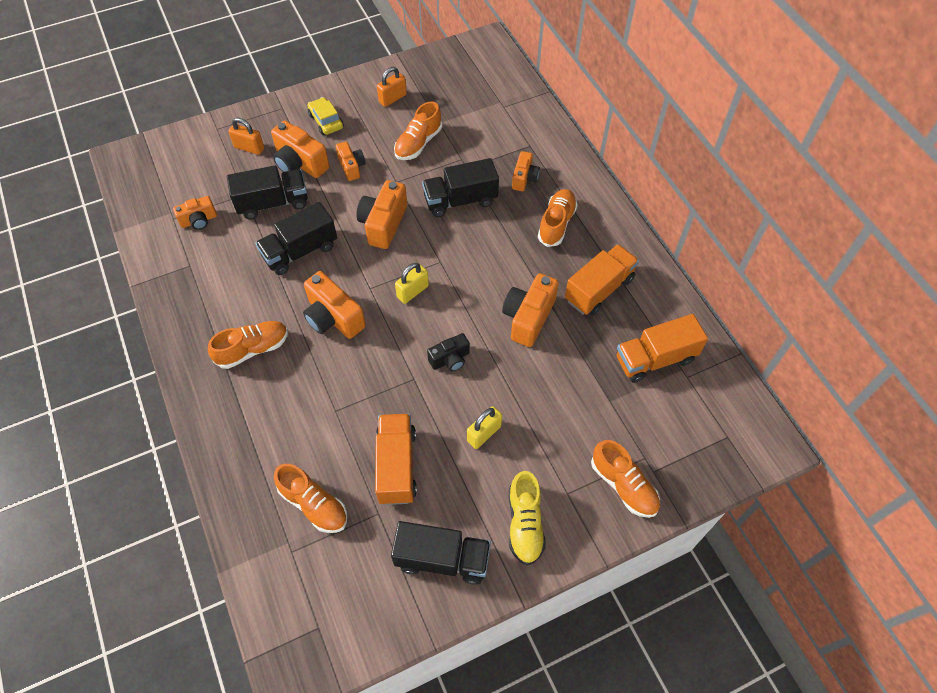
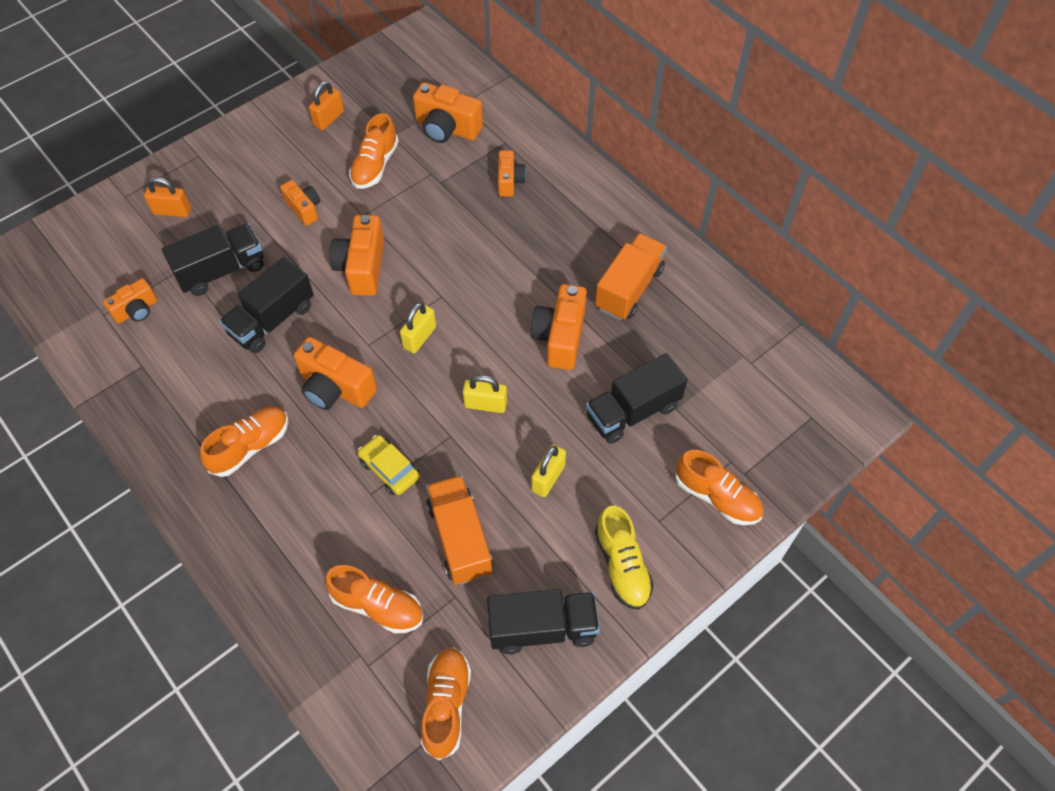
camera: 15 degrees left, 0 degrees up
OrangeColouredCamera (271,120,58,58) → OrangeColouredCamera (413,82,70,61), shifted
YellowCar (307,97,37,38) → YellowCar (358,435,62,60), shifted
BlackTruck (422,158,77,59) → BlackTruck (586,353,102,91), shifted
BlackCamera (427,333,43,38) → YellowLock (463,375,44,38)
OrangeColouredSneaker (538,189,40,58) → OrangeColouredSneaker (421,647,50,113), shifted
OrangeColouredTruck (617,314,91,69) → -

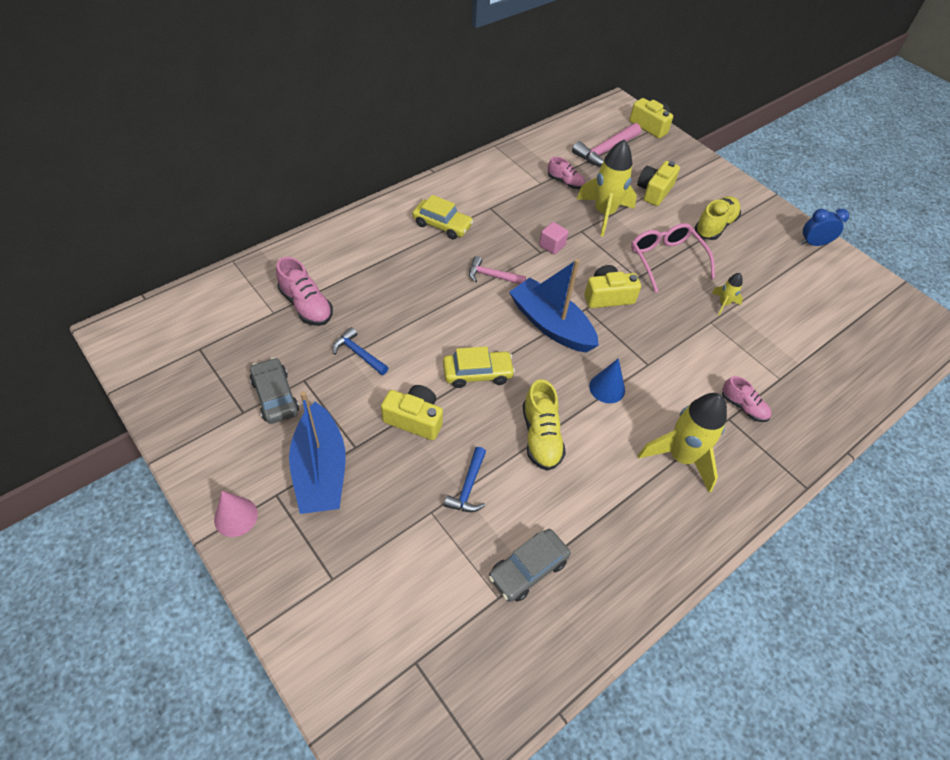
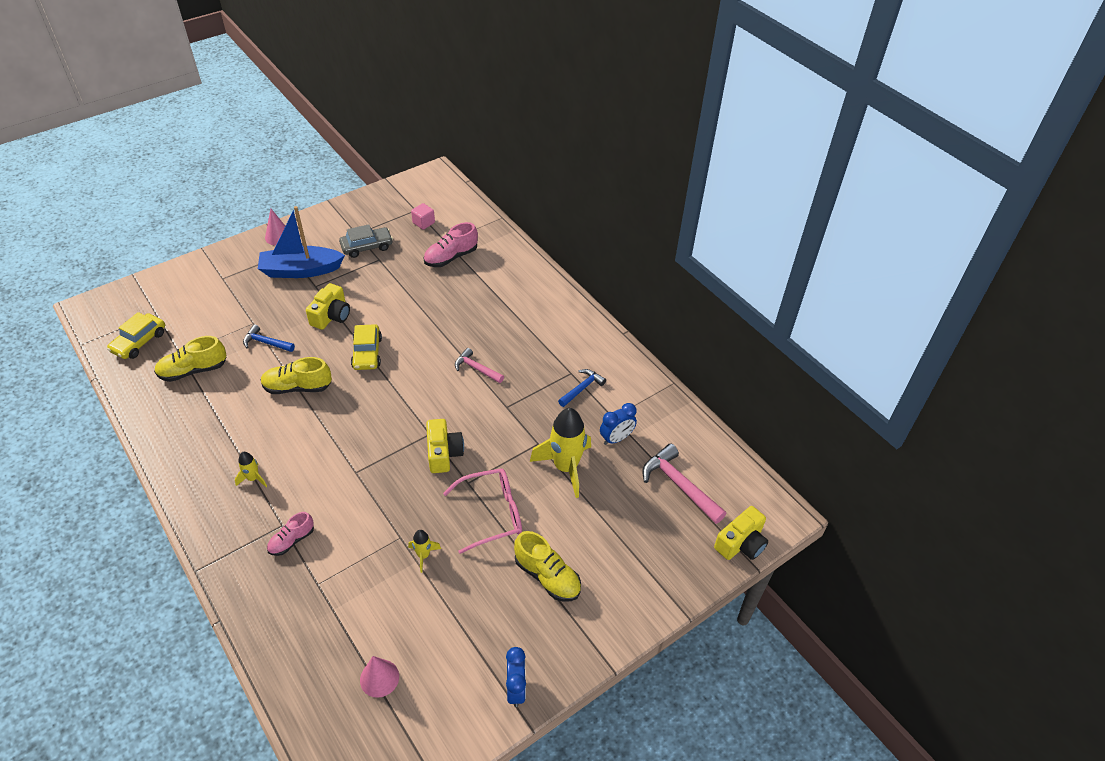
camera: 95 degrees right, 5 degrees down
RoyalBlueHammer (333,327,55,48) → RoyalBlueHammer (558,369,48,38), shifted
YellowCar (412,195,62,45) → YellowCar (107,312,58,47), shifted
RosyHammer (469,256,57,28) → RosyHammer (455,348,49,35), 75 degrees counterclockwise
AshGreyCar (489,529,82,73) → YellowSneaker (154,336,72,46)
RoyalBlueToyBoat (509,259,90,94) → -
RosySolidCube (539,222,30,33) → RosySolidCube (411,203,24,27), shifted
RosySneaker (548,157,37,32) → RoyalBlueClock (600,403,37,42)
RoyalBlueCone (589,358,36,45) → -
YellowCamera (637,161,43,45) → -
YellowToyRocket (638,393,89,100) → YellowToyRocket (235,452,32,35), x0.47
- → RosyCone (360,656,39,42)

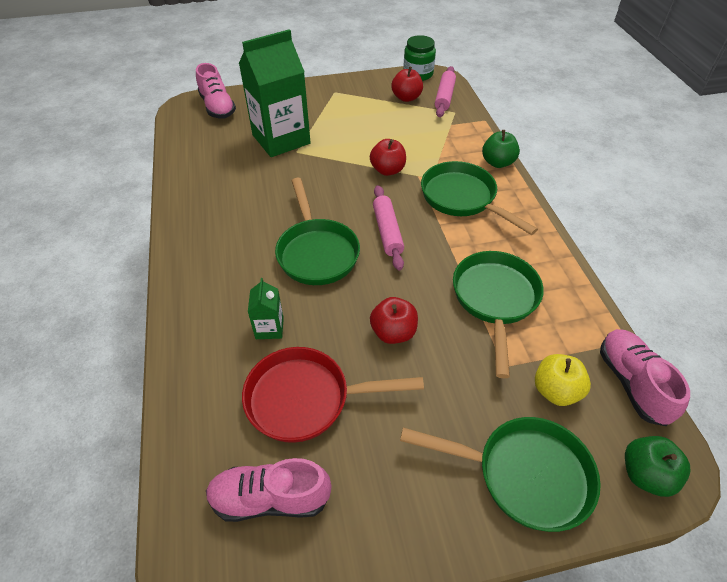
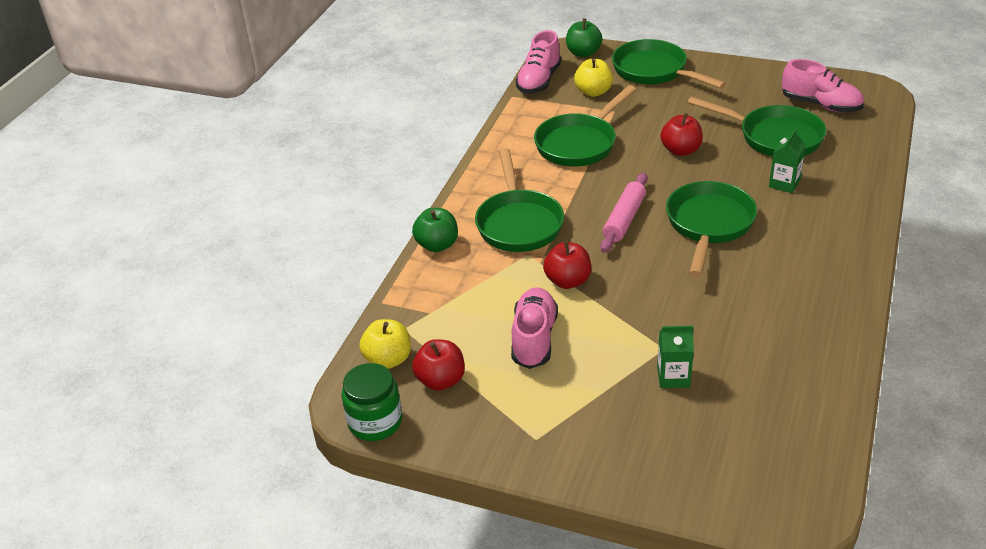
camera: 145 degrees left, 10 degrees down
RosySneaker (196,63,40,56) → RosySneaker (511,287,47,82), shifted
LeafGreenCarton (239,29,72,128) → LeafGreenCarton (657,326,37,62), x0.44
CrimsonFryingPan (242,347,182,96) → LeafGreenFryingPan (688,96,139,61)
RosyDoughRoller (435,66,21,51) → YellowToyApple (359,319,52,50)

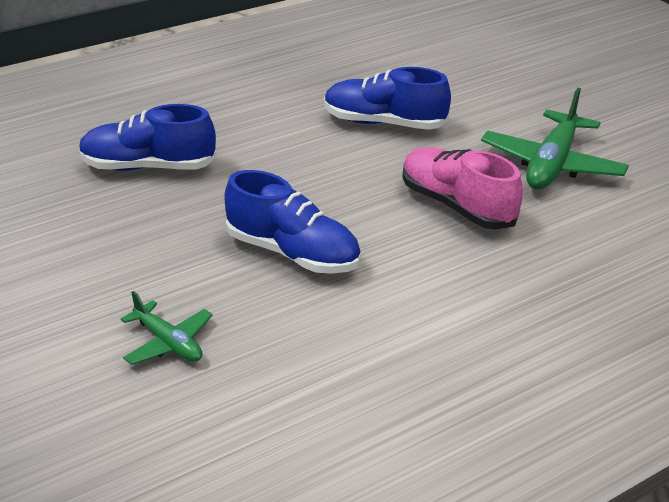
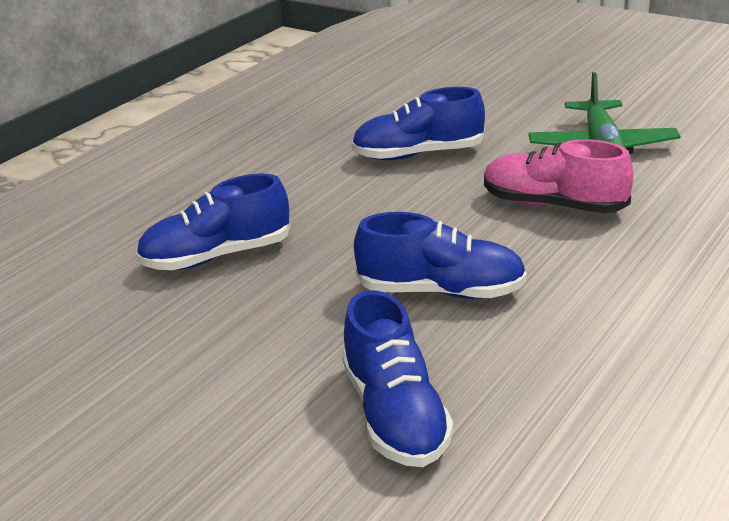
camera: 20 degrees left, 5 degrees down
LeafGreenPlane (121,291,92,74) → RoyalBlueSneaker (342,290,112,177)

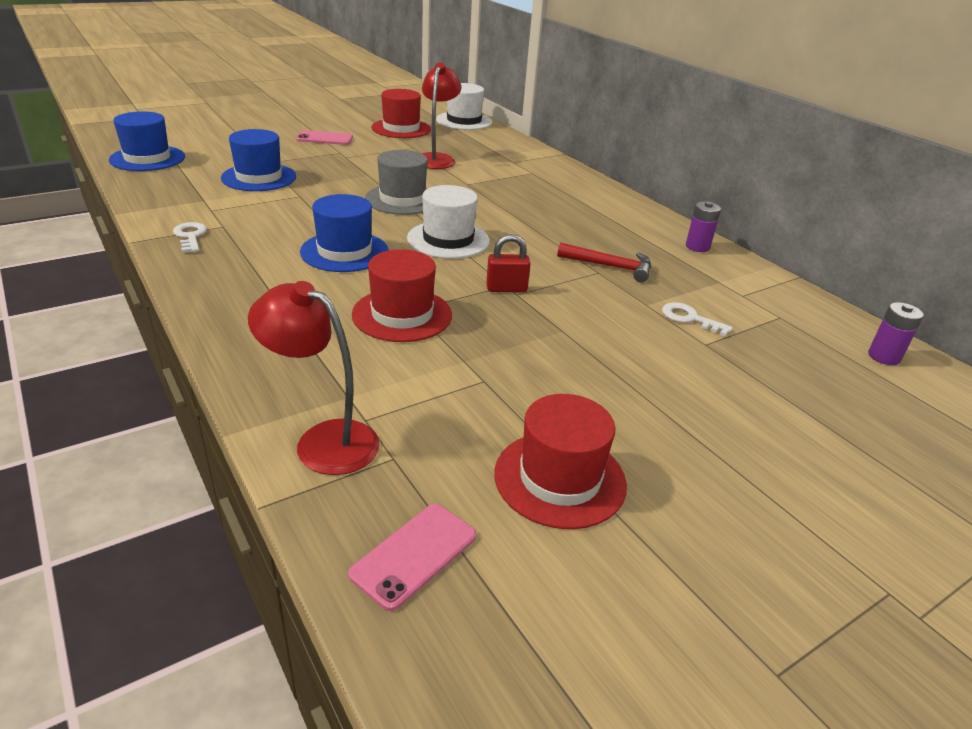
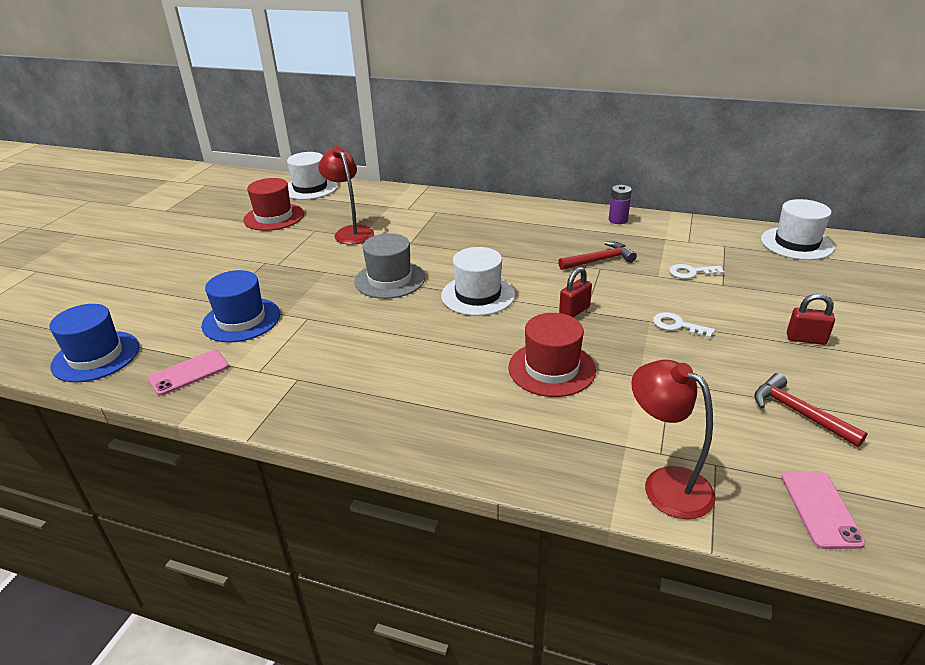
camera: 35 degrees left, 0 degrees up
PureWhiteKey (173,222,34,31) → PureWhiteKey (653,312,62,26), shifted
CrimsonReadingLamp (248,281,132,194) → CrimsonReadingLamp (631,360,85,159), 60 degrees clockwise
RosySmartphone (296,130,57,15) → RosySmartphone (148,350,81,46), shifted
RoyalBlueTopHat (300,194,89,78) → -
CrimsonTopHat (494,394,133,135) → CrimsonHammer (754,373,114,74)
VioletPowerCell (868,302,56,63) → PureWhiteTopHat (761,199,73,61)
- → CrimsonLock (787,293,48,52)

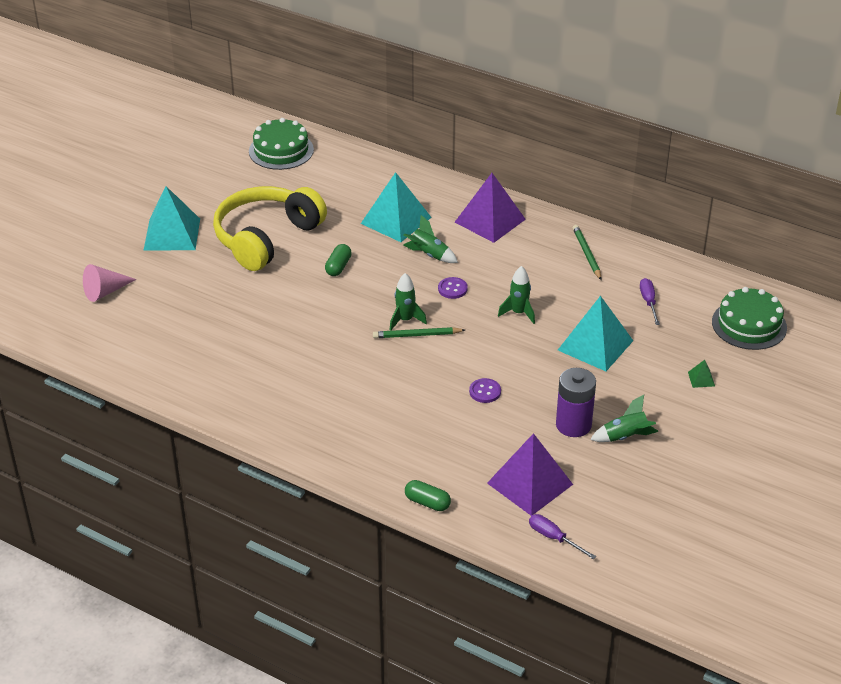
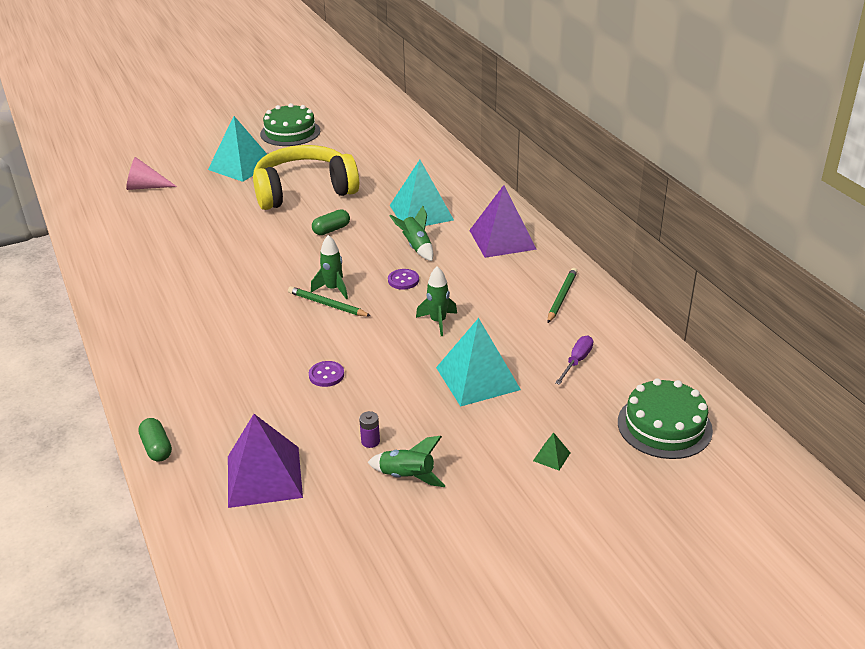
camera: 35 degrees right, 5 degrees down
LeafGreenCake (249,118,65,52) → LeafGreenCake (260,103,60,43), shifted
VioletHandScrewdriver (529,514,67,45) → -
VioletPowerCell (556,368,40,69) → VioletPowerCell (359,411,21,37), x0.44

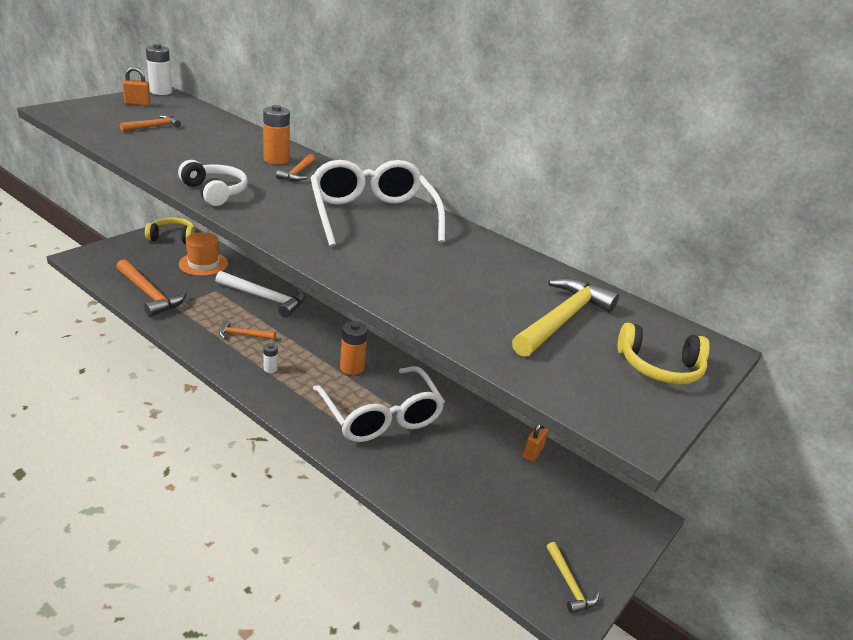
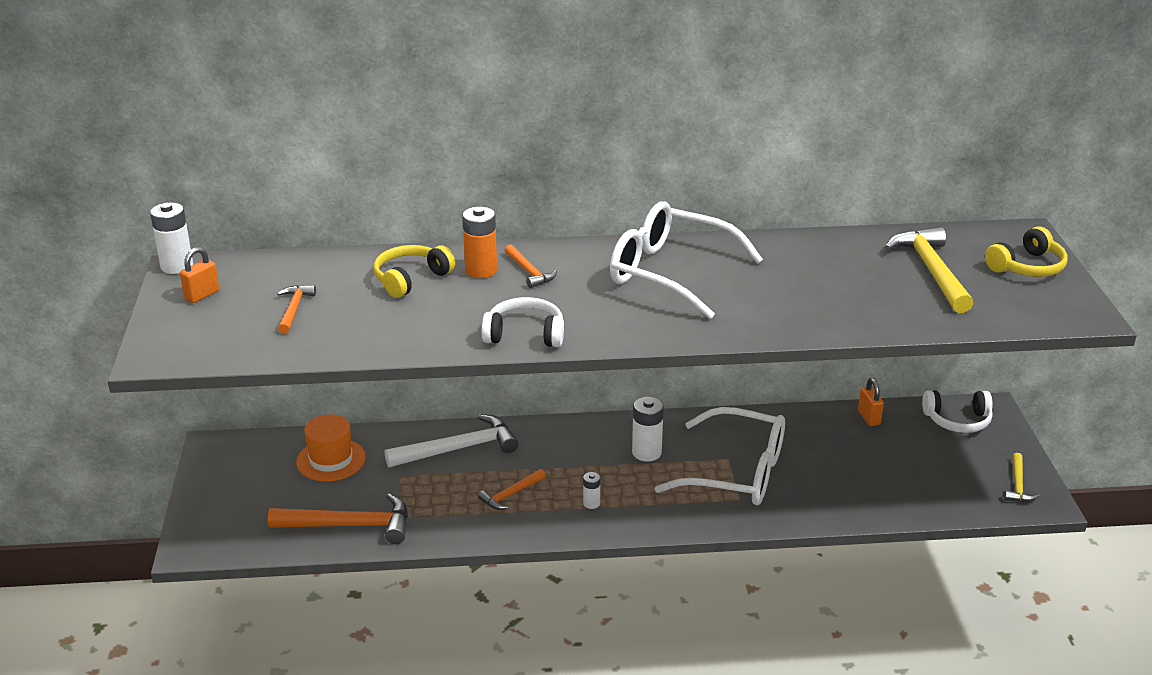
camera: 40 degrees left, 0 degrees up
YellowHeadphones (145,217,50,27) → YellowHeadphones (374,245,81,53), shifted
OrangeColouredPowerCell (340,321,28,54) → PureWhitePowerCell (632,397,32,65)
YellowHammer (547,542,52,72) → YellowHammer (1004,453,36,49), 75 degrees clockwise
- → PureWhiteHeadphones (922,390,71,43)

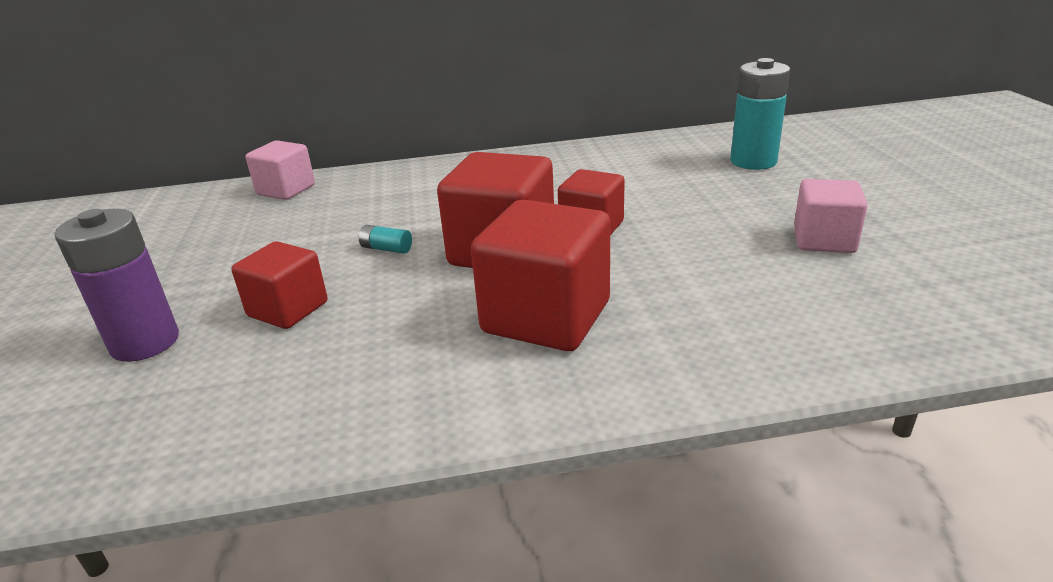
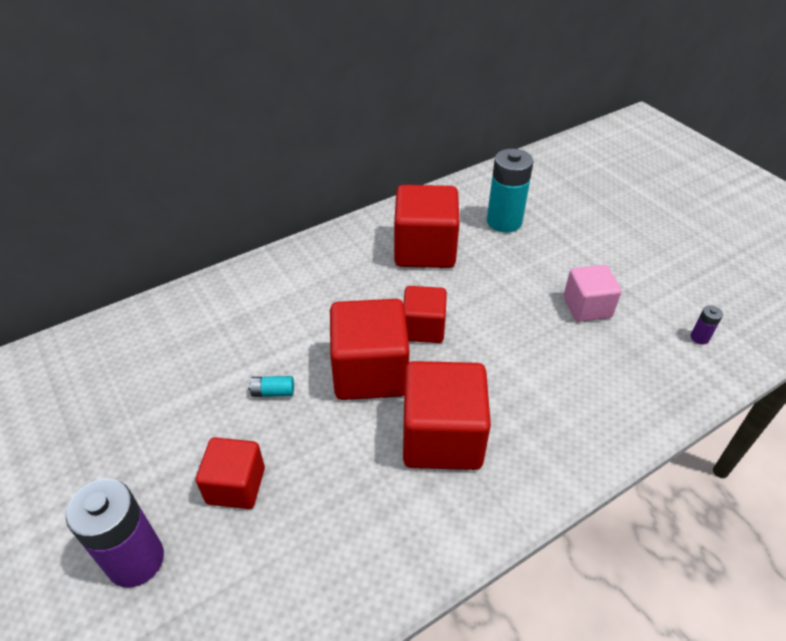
camera: 25 degrees left, 15 degrees up
RosySolidCube (245,141,70,59) → -
- → CrimsonSolidCube (394,185,66,83)
- → VioletPowerCell (690,305,33,39)

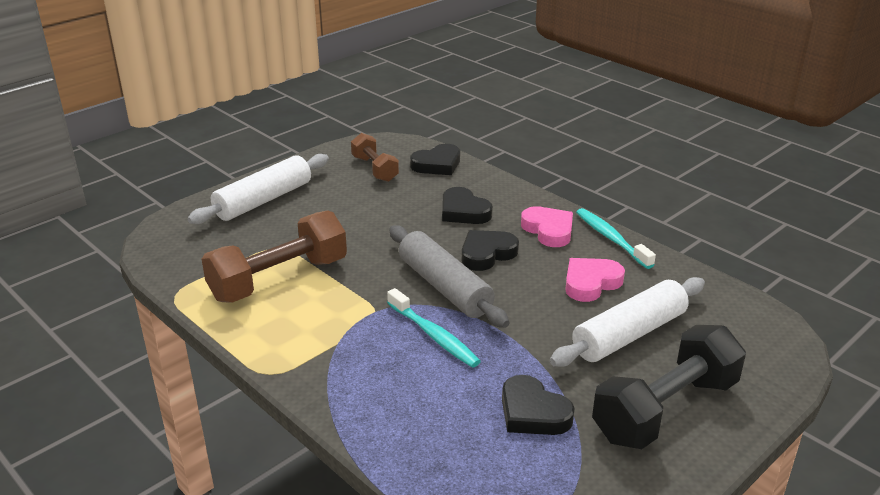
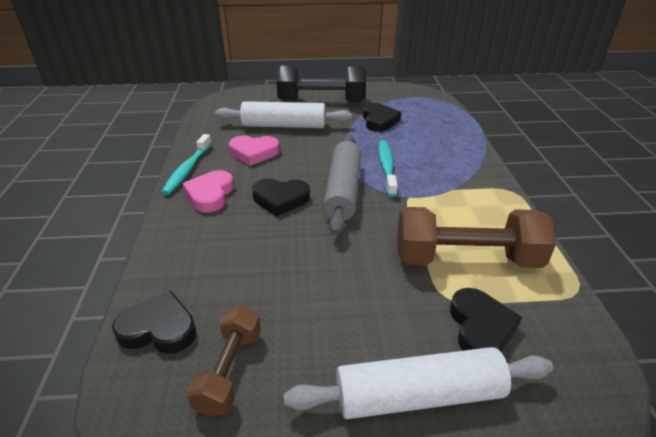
camera: 140 degrees left, 5 degrees up
BlackLoveHeart (442,187,51,37) → BlackLoveHeart (450,288,72,64), shifted

